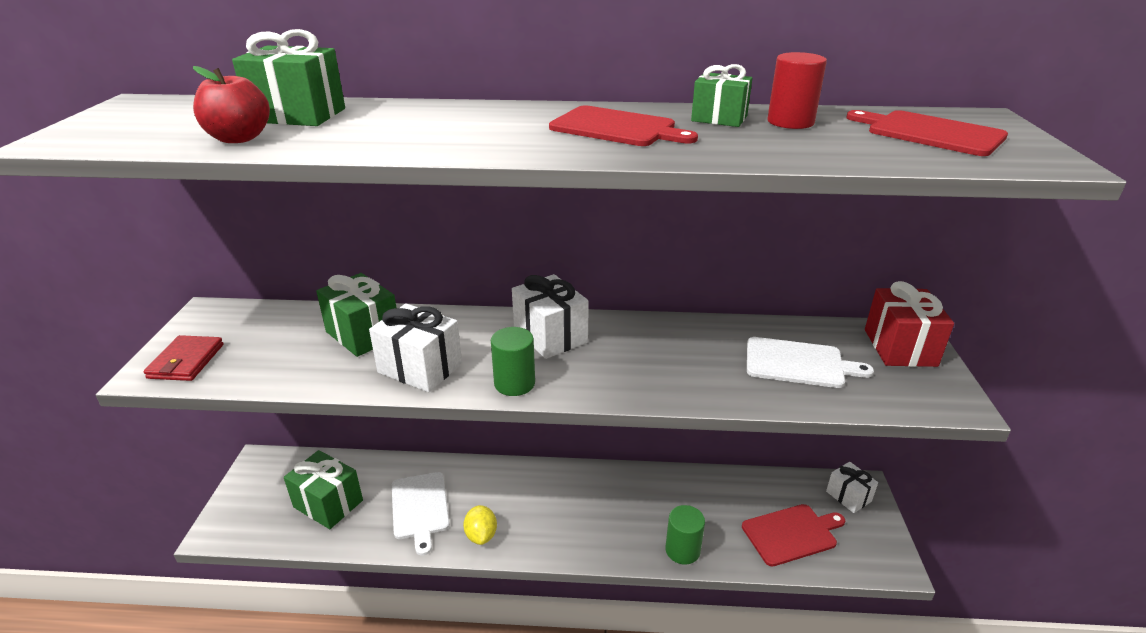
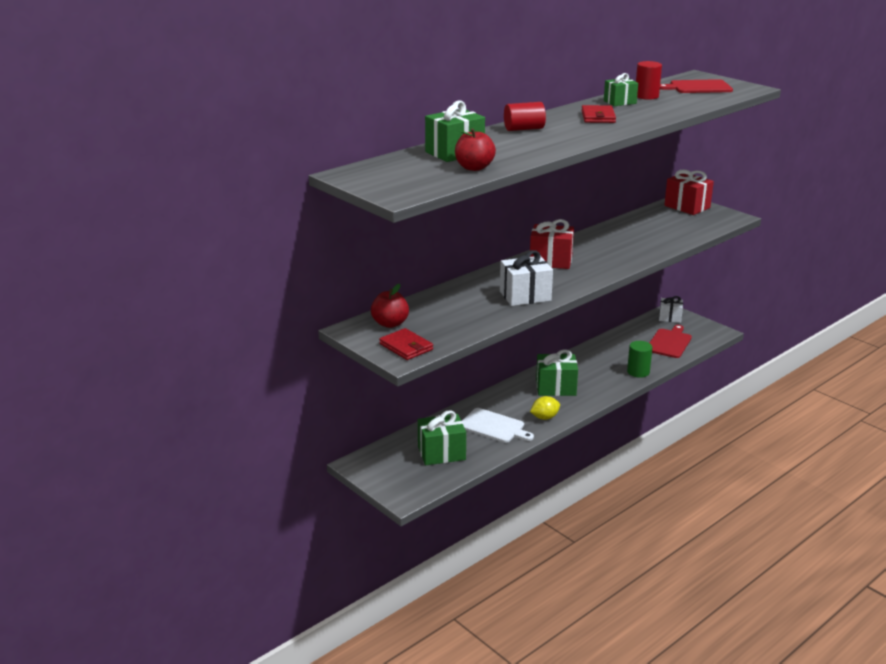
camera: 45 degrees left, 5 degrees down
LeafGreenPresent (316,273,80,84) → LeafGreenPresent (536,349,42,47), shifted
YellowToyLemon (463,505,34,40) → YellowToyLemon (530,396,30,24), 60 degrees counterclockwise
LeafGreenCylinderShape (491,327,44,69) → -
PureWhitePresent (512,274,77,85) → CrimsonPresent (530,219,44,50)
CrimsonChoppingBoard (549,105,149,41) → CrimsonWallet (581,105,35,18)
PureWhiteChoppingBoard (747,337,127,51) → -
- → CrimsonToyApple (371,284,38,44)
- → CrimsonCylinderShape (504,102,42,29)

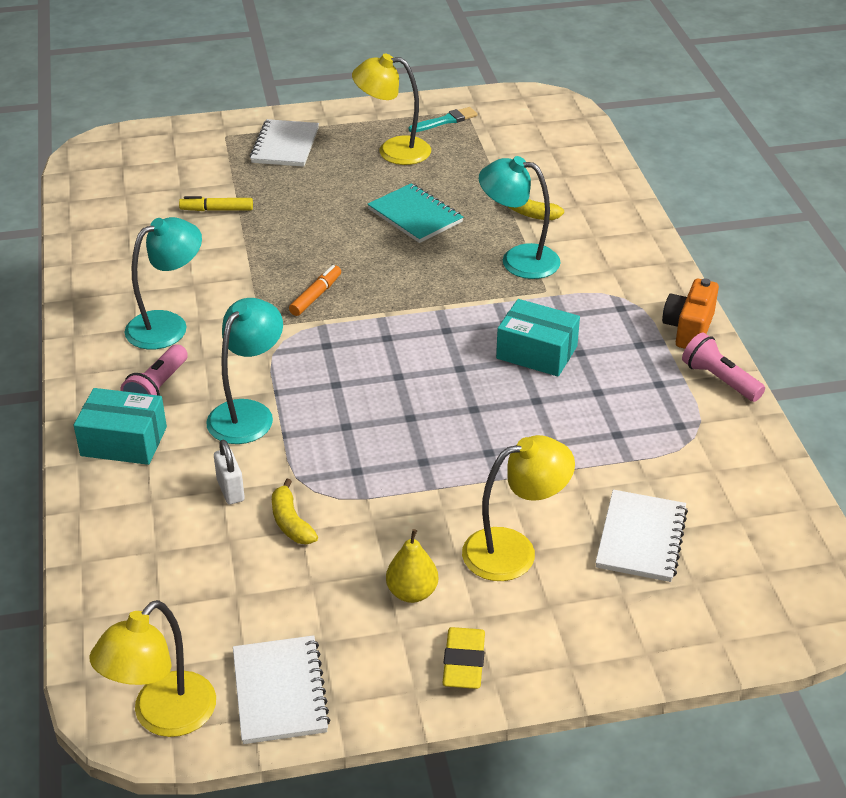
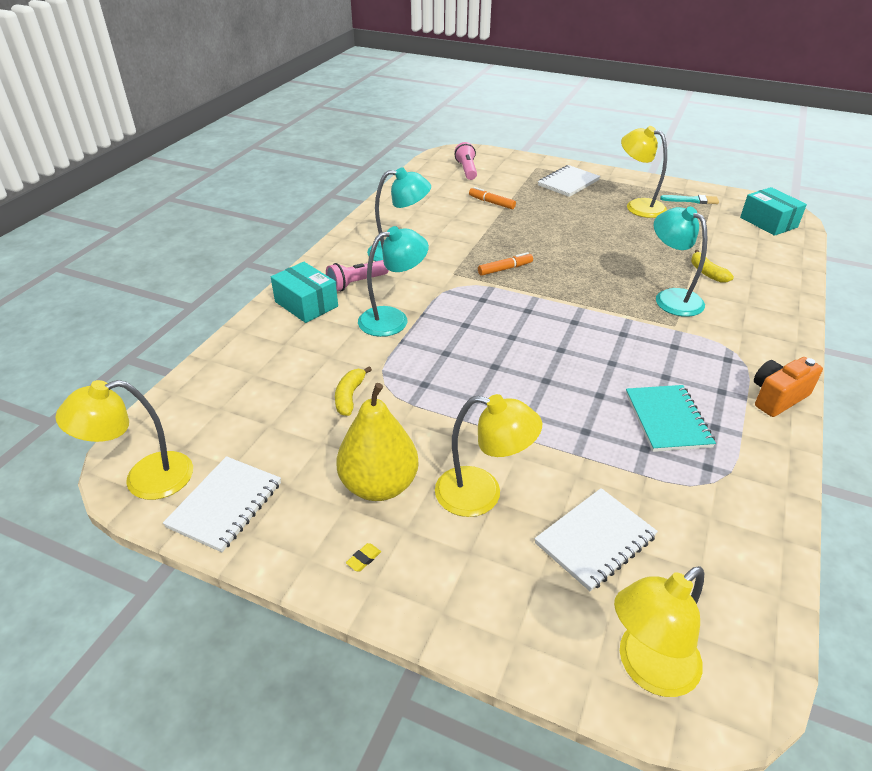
camera: 35 degrees right, 0 degrees up
YellowMarkerPen (179,196,74,15) → OrangeColouredMarkerPen (469,187,47,22)
PureWhiteLock (214,440,31,65) → -
TurquoiseNotebook (367,183,96,60) → TurquoiseNotebook (626,385,90,67), shifted
YellowToyPear (386,529,52,74) → YellowToyPear (336,383,83,118), x1.76
YellowPencilEraser (443,627,42,62) → YellowPencilEraser (346,543,35,28), x0.46
TurquoiseParcel (496,299,84,77) → TurquoiseParcel (740,187,67,49), shifted
RosyPocketTorch (682,332,83,70) → RosyPocketTorch (455,142,22,38), shifted
- → YellowReadingLamp (614,566,90,131)

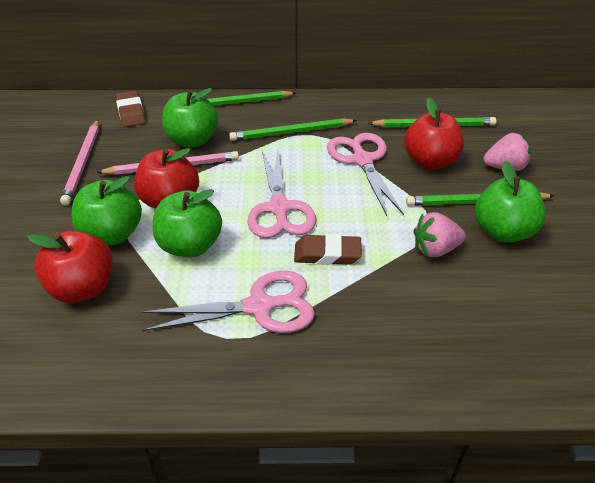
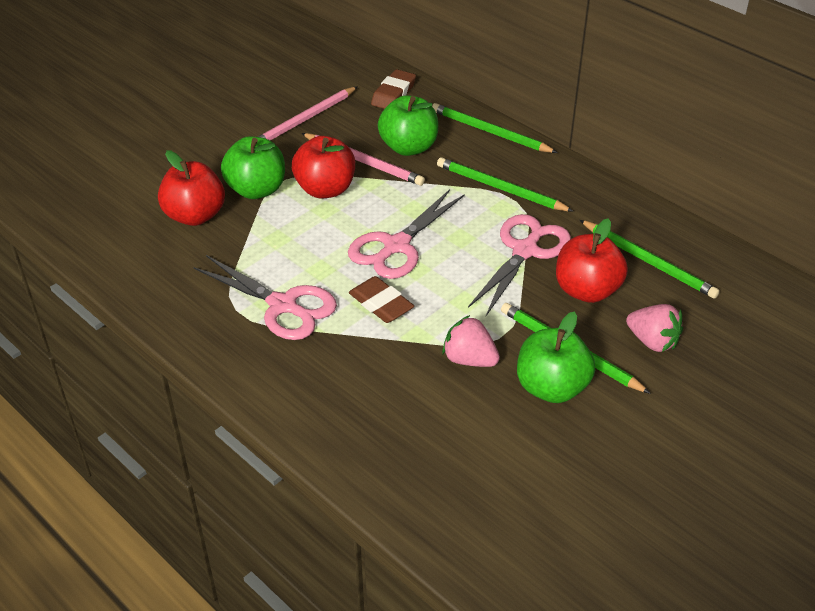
camera: 45 degrees right, 0 degrees up
LeafGreenToyApple (153,189,69,68) → -

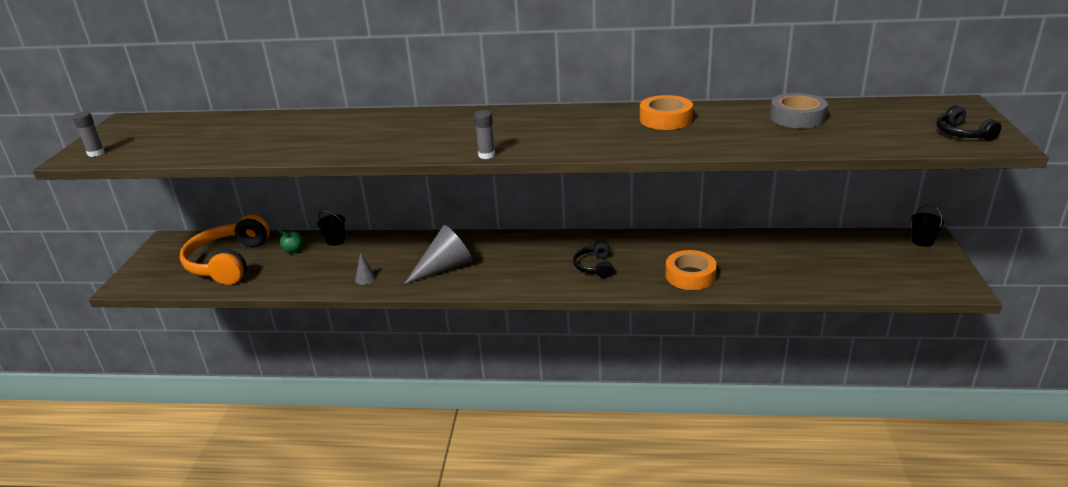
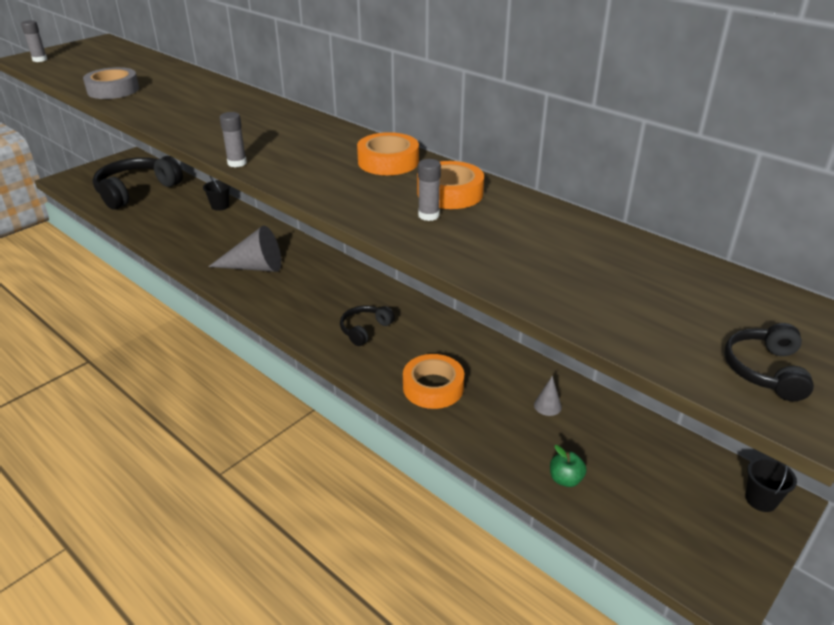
camera: 35 degrees right, 5 degrees up
OrangeColouredHeadphones (180,214,90,71) → BlackHeadphones (92,156,91,53)
LeafGreenToyApple (278,230,26,24) → LeafGreenToyApple (550,445,37,42), shifted
AshGreyCone (355,253,21,32) → AshGreyCone (534,376,28,40), shifted
AshGreyStickyTape (770,93,58,35) → AshGreyStickyTape (83,67,56,32), shifted
- → OrangeColouredStickyTape (357,132,62,43)
- → AshGreyGlue (418,159,23,62)

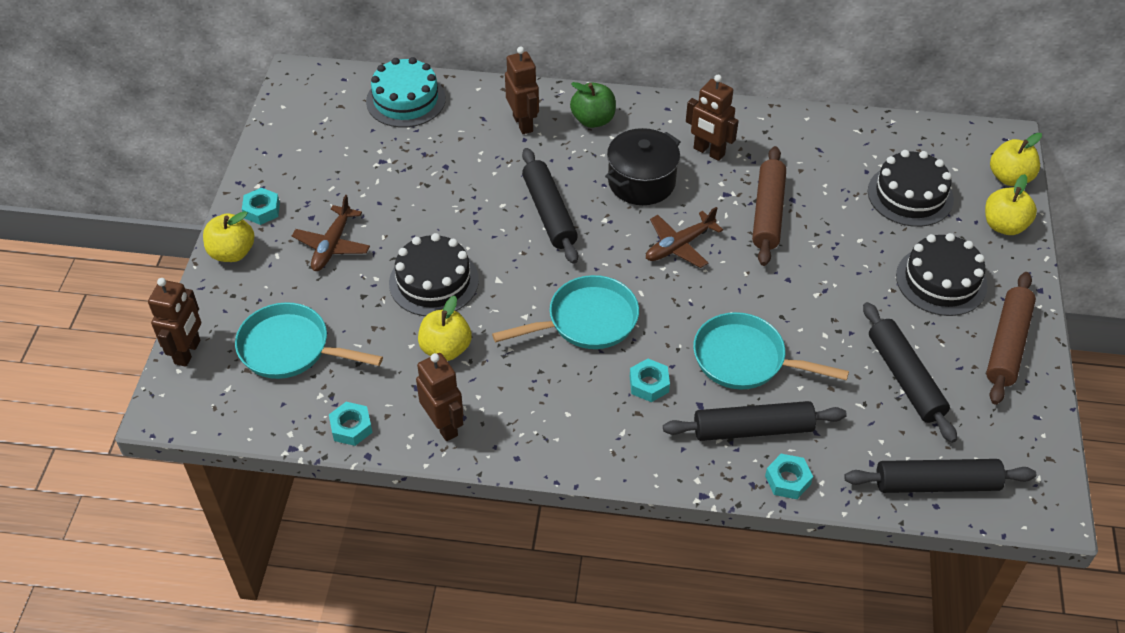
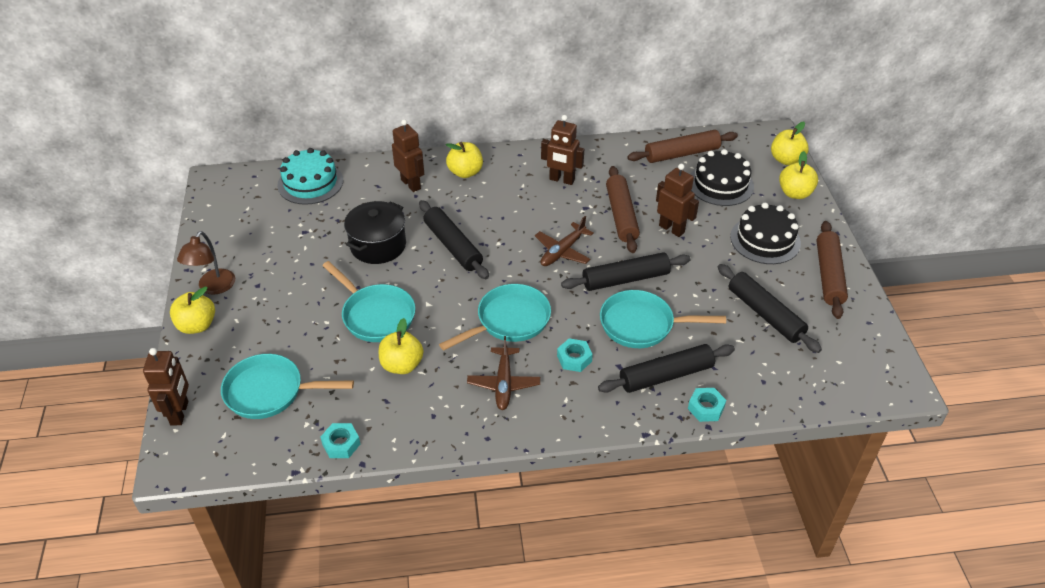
camera: 15 degrees left, 5 degrees down
TurquoiseHexNut (242,188,38,37) → RussetReadingLamp (177,231,58,64)
RussetPlane (292,195,78,76) → RussetPlane (467,336,73,74), shifted
BlackCake (389,233,90,83) → TurquoiseFryingPan (323,261,92,81)
RussetToyRobot (416,353,48,88) → RussetToyRobot (656,164,43,73), shifted
LeafGreenToyApple (570,82,46,46) → YellowToyApple (446,142,37,36)
BlackStockpot (605,128,76,77) → BlackStockpot (344,201,62,63), shifted
BlackDoughRoller (844,459,192,34) → BlackDoughRoller (561,252,130,39), shifted
- → RussetDoughRoller (627,130,111,33)

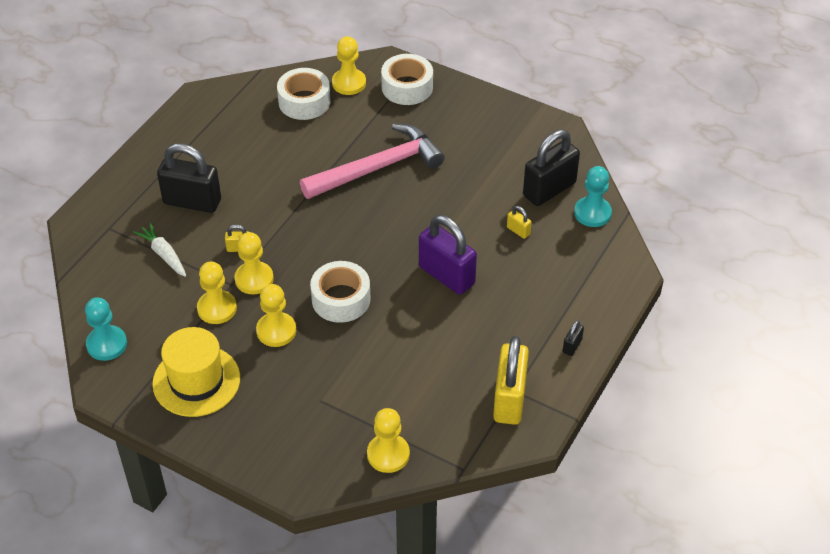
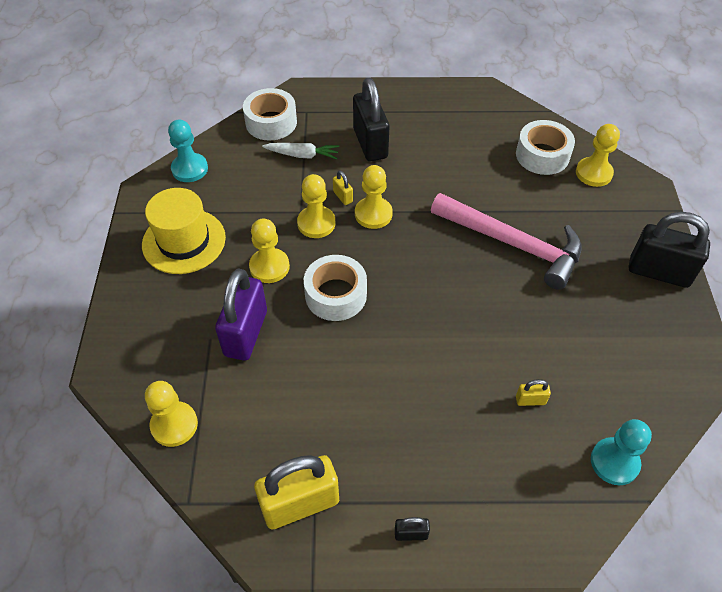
camera: 60 degrees right, 5 degrees up
PureWhiteCarrot (133,222,53,55) → PureWhiteCarrot (262,143,77,16), 75 degrees clockwise
YellowChessPawn (197,262,40,62) → YellowChessPawn (355,165,38,64), shifted
PureWhiteStickyTape (381,54,52,51) → PureWhiteStickyTape (243,88,54,52), shifted
VioletLock (419,215,58,79) → VioletLock (215,269,52,92), shifted
YellowLock (507,206,25,33) → YellowLock (516,379,35,27), 75 degrees clockwise
BlackLock (523,129,57,77) → BlackLock (629,212,81,76), shifted

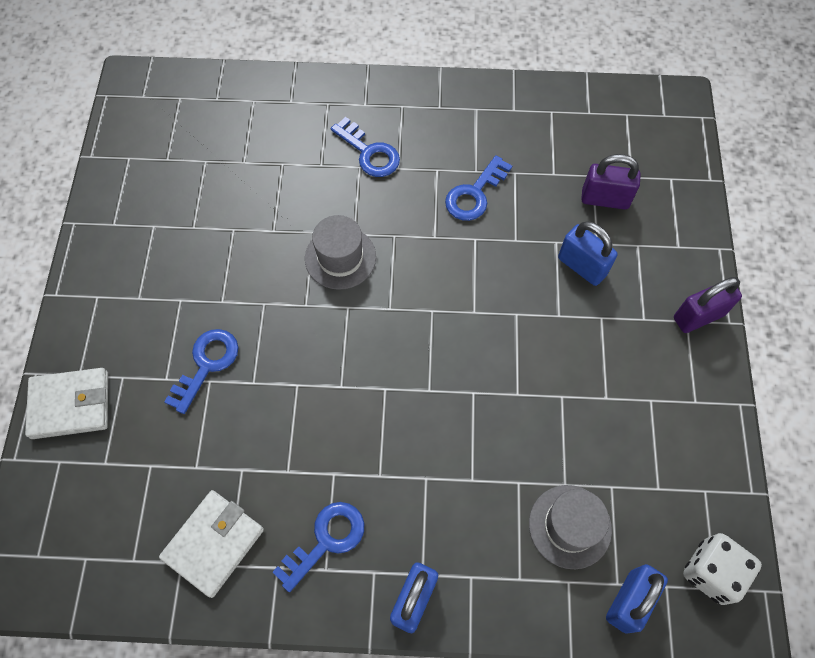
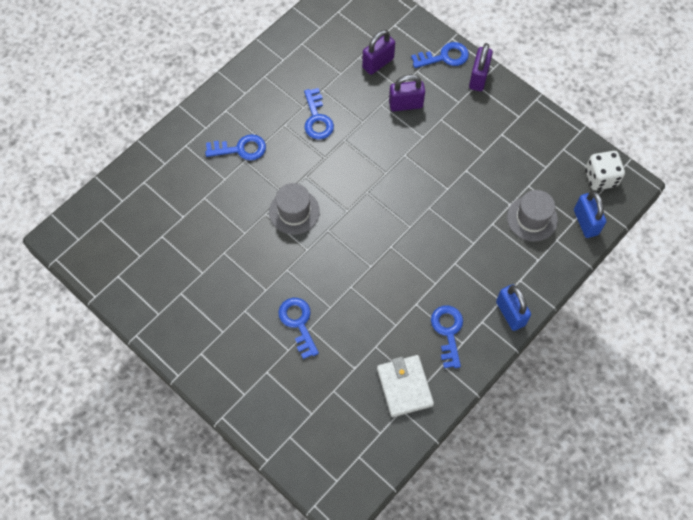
camera: 50 degrees left, 0 degrees up
PureWhiteWallet (25,368,83,71) → -
RoyalBlueLock (558,221,59,65) → VioletLock (389,75,36,36)
- → RoyalBlueKey (411,42,58,26)

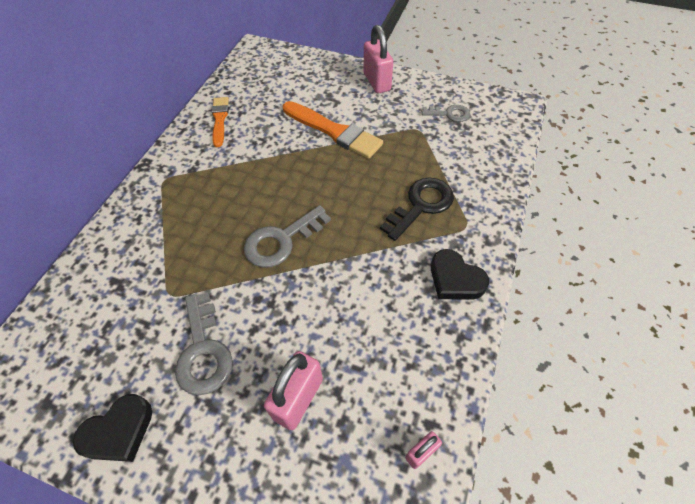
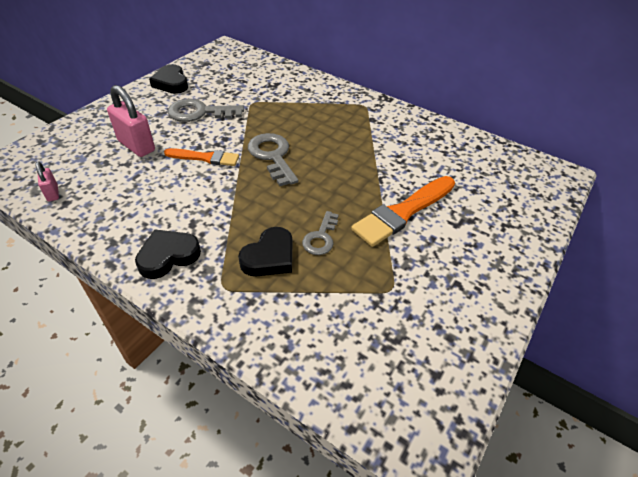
camera: 100 degrees right, 10 degrees down
OrangeColouredPaintbrush (211,97,18,50) → OrangeColouredPaintbrush (164,148,75,18), shifted
RosyLock (363,25,30,68) → -
BlackKey (380,178,74,63) → BlackLoveHeart (238,227,54,49)
AshGreyKey (422,105,48,17) → AshGreyKey (302,211,37,44), shifted

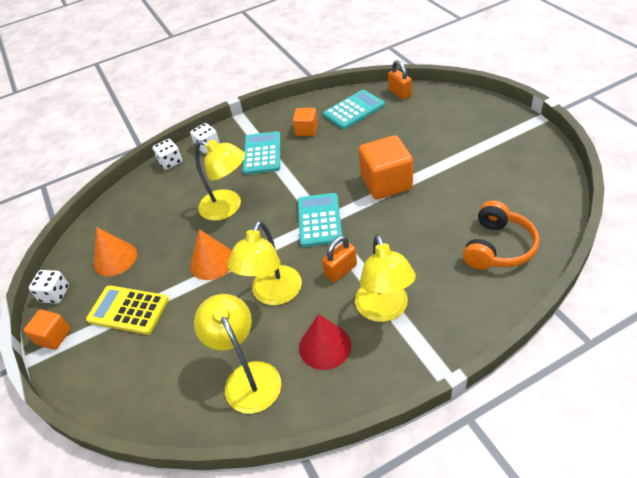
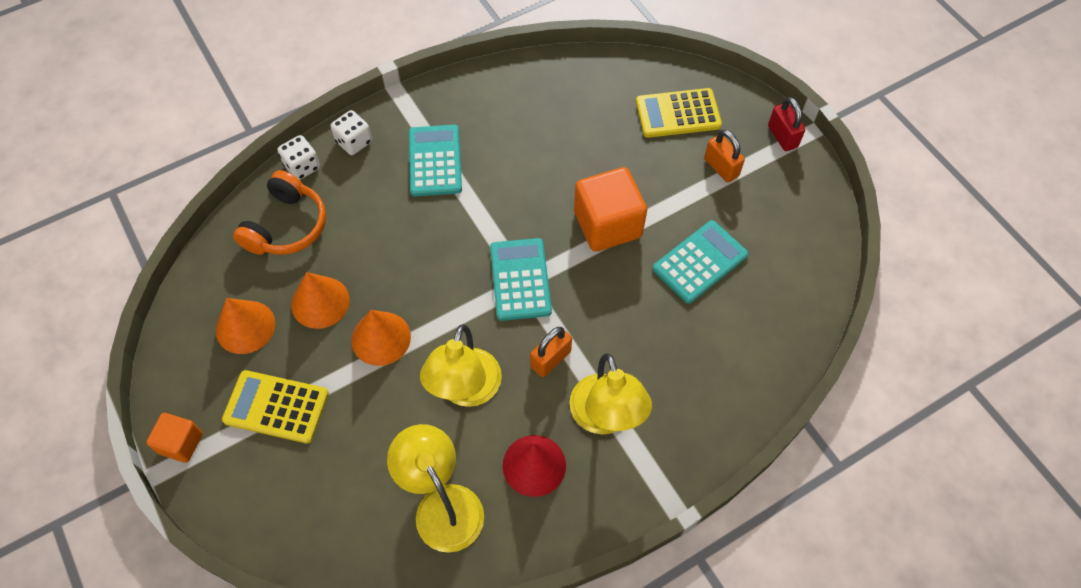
camera: 10 degrees left, 15 degrees up
PureWhiteGameDie (29,270,40,34) → -
YellowReadingLamp (195,139,50,82) → -
OrangeColouredSolidCube (293,108,25,28) → -
TurquoiseCalculator (323,90,62,39) → TurquoiseCalculator (653,220,95,84), shifted
OrangeColouredLock (388,60,24,40) → OrangeColouredLock (704,129,41,53), shifted
OrangeColouredHeadphones (463,200,76,70) → OrangeColouredHeadphones (233,170,93,85), shifted
- → OrangeColouredCone (291,272,59,57)
- → YellowCalculator (636,88,86,50)
- → CrimsonLock (768,97,37,54)

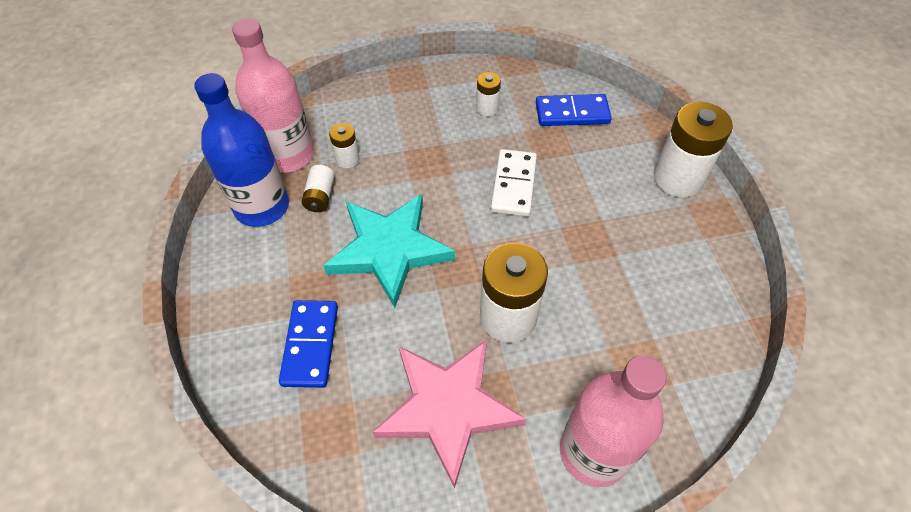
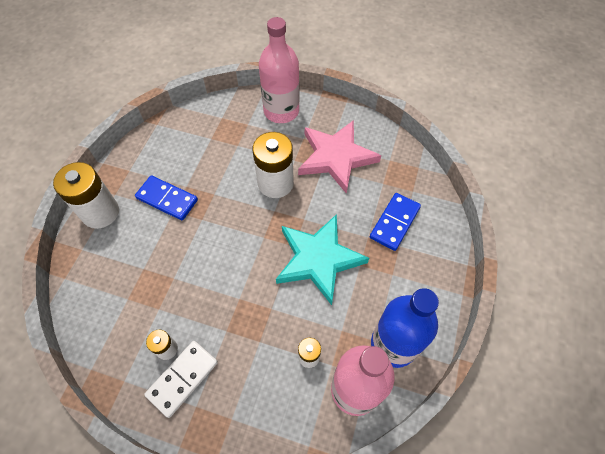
camera: 150 degrees left, 5 degrees up
PureWhitePowerCell (302,165,32,47) → -
PureWhiteDomino (491,149,46,68) → PureWhiteDomino (144,341,74,77), shifted
RoyalBlueDomino (536,94,76,32) → RoyalBlueDomino (135,175,63,45), shifted

